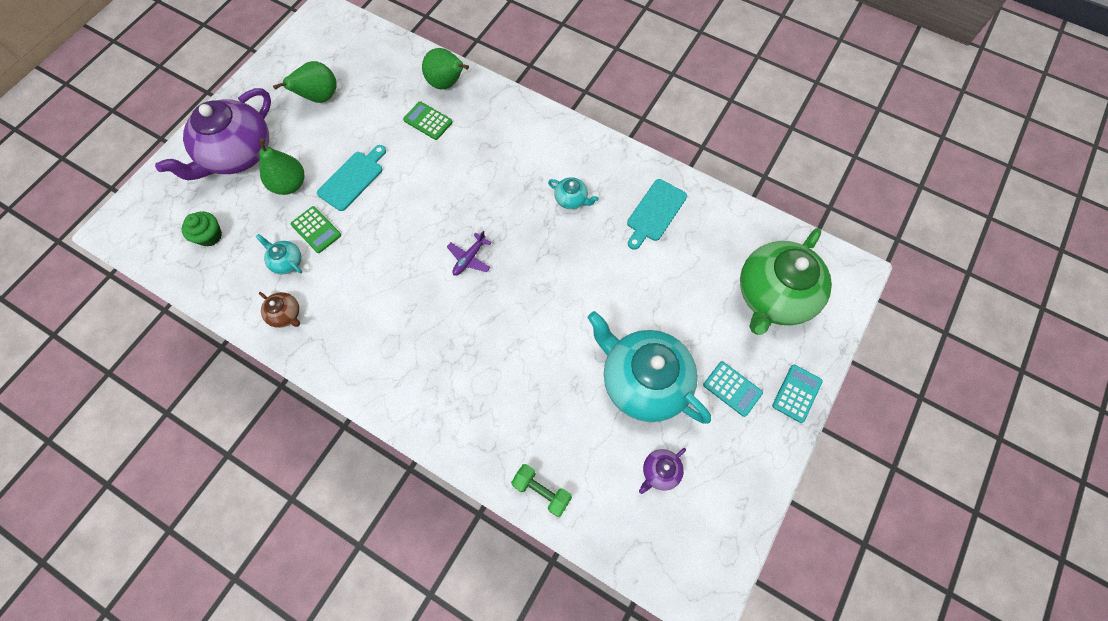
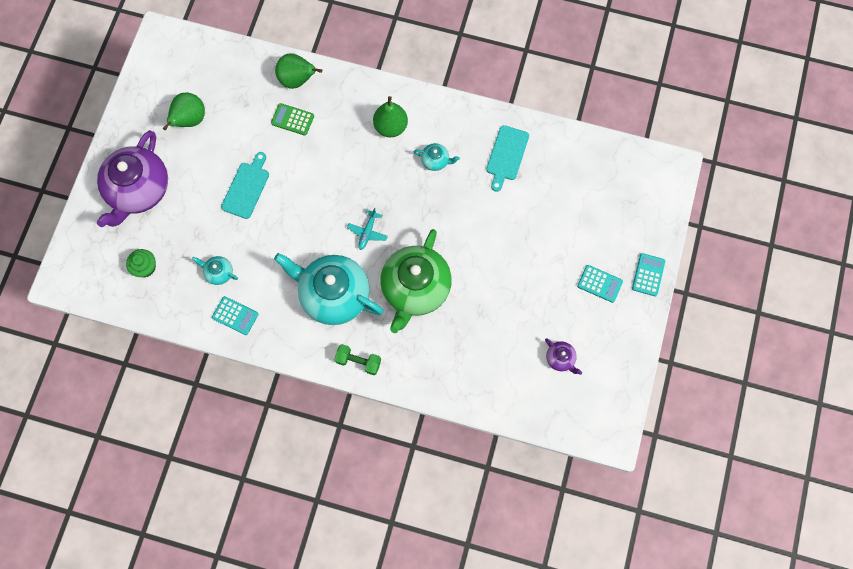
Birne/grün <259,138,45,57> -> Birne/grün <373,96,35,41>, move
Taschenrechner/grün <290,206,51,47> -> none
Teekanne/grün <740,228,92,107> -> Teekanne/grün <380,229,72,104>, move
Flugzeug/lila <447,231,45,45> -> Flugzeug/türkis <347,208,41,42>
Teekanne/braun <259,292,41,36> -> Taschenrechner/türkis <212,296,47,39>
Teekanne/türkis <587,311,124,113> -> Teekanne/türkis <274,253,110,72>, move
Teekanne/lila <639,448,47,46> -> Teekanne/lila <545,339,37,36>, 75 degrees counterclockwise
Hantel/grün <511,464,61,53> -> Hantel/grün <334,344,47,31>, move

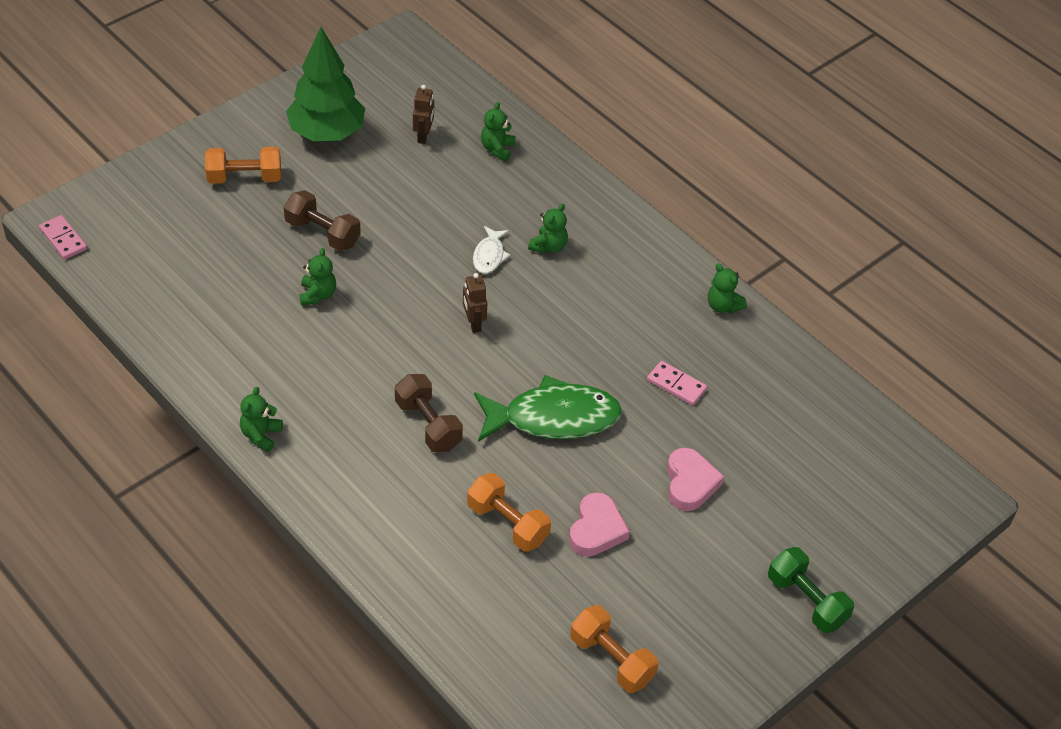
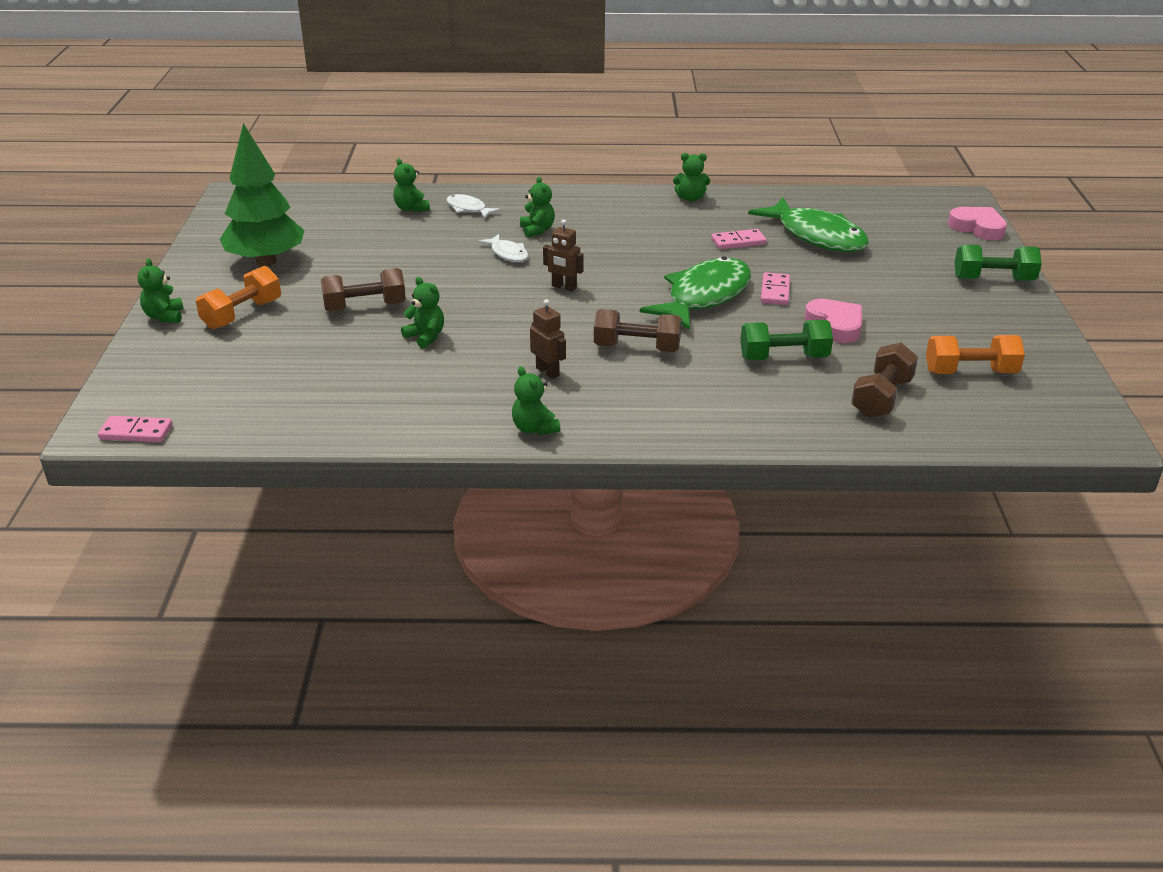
Roboter/braun <413,85,21,59> -> Roboter/braun <530,299,36,80>, move
Herz/rosa <667,448,57,63> -> Herz/rosa <948,207,59,33>, move
Hantel/orange <467,473,84,79> -> Hantel/grün <740,320,93,40>
none -> Fisch/weiß <446,194,55,25>
none -> Fisch/grün <748,197,121,55>
none -> Teddybär/grün <138,258,46,65>
none -> Dominostein/rosa <761,272,29,33>
none -> Hantel/braun <851,343,67,75>

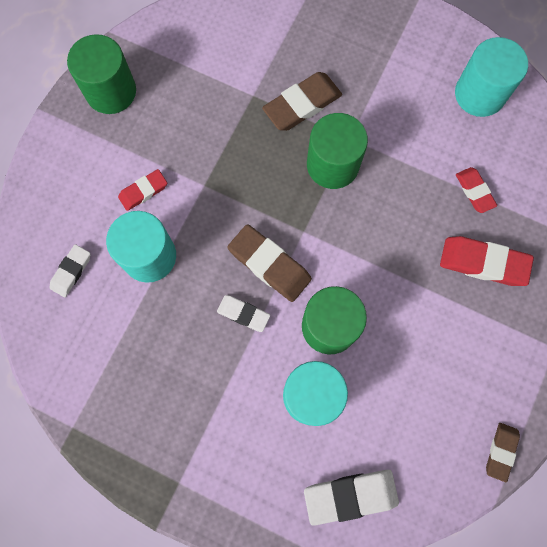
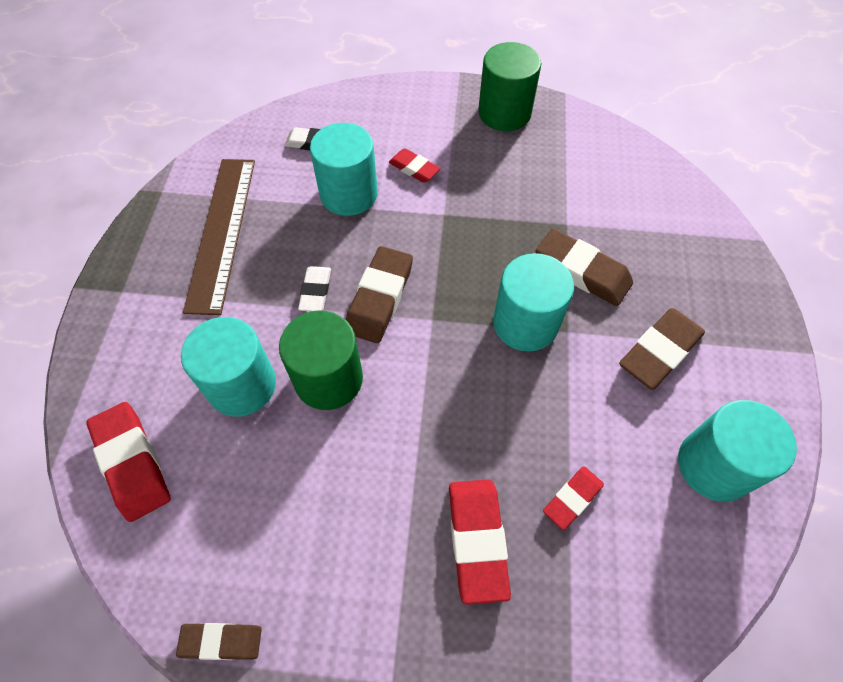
Vollzylinder/grün <307,113,61,76> -> Vollzylinder/türkis <493,253,81,99>
Radiergummi/weiß <304,470,95,56> -> Radiergummi/rot <86,402,85,120>
none -> Lineal/braun <183,159,72,156>
none -> Radiergummi/braun <619,308,86,82>

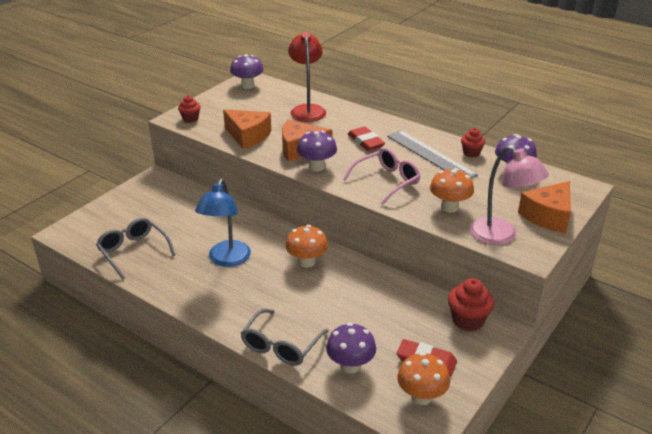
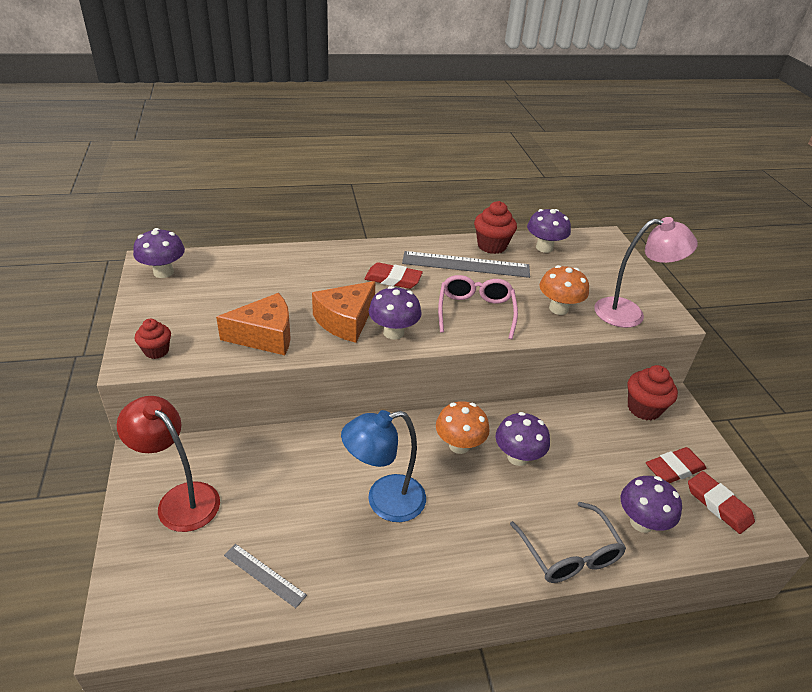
Lampe/rot <288,32,38,90> -> Lampe/rot <117,396,103,136>, move
Muffin/rot <461,128,24,29> -> Muffin/rot <474,201,43,53>, x1.59
Lampe/blau <195,179,56,88> -> Lampe/blau <341,410,85,112>, 105 degrees clockwise
Käse/orange <518,181,53,52> -> none
Brille/grau <96,218,80,61> -> Lineal/grau <224,544,83,64>
Pilz/orange <397,352,53,53> -> Radiergummi/rot <688,471,67,63>
none -> Pilz/lila <496,412,54,54>

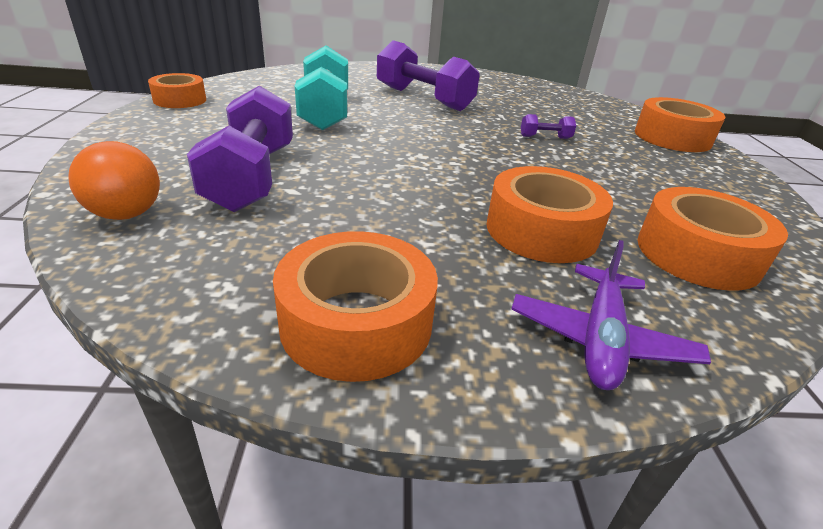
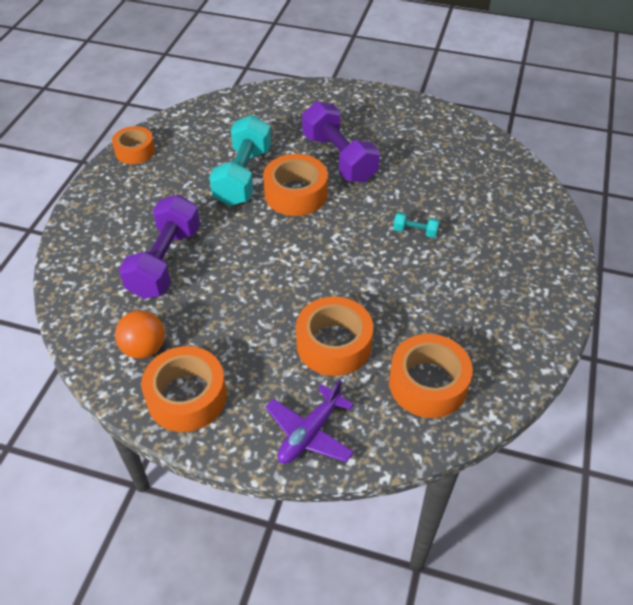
Klebeband/orange <635,97,90,55> -> Klebeband/orange <263,154,65,62>, move
Hantel/lila <521,114,55,25> -> Hantel/türkis <393,212,46,26>
Ball/orange <69,141,91,79> -> Ball/orange <115,310,50,49>, move

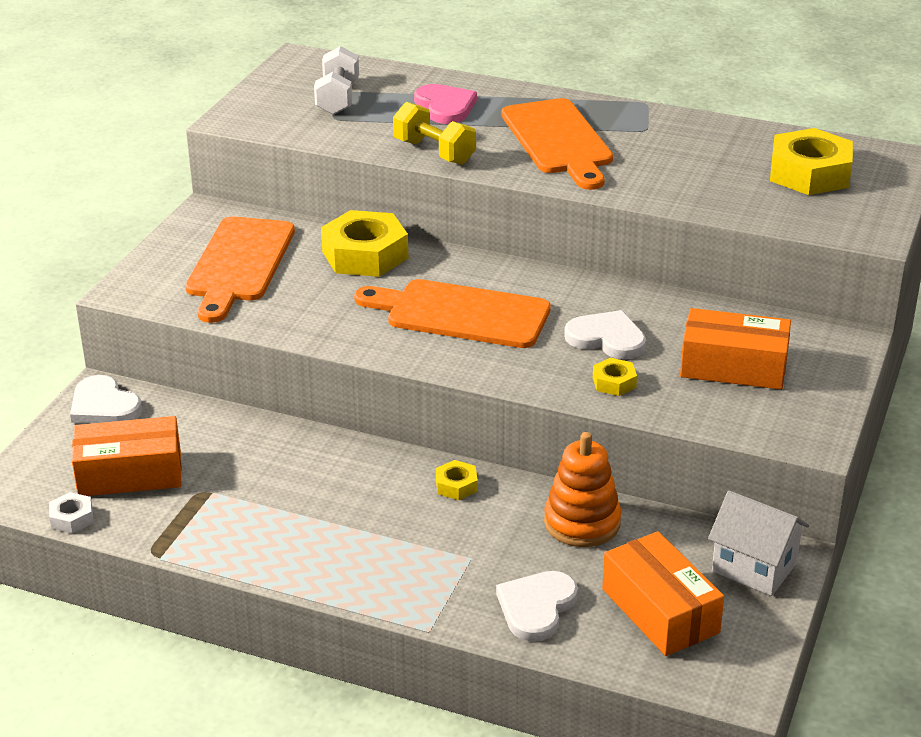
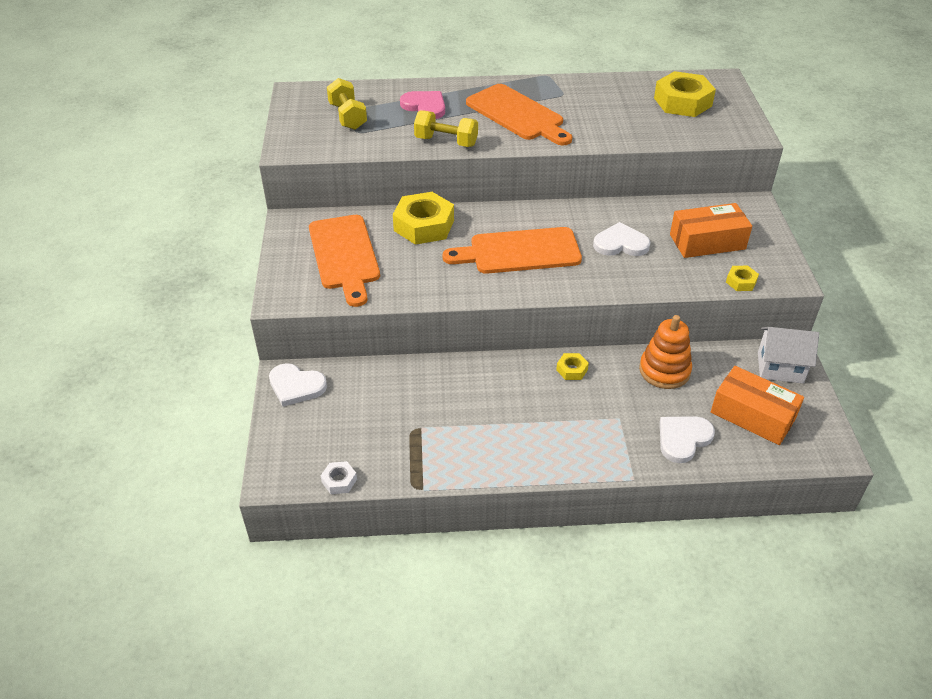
Hantel/weiß <314,46,45,69> -> Hantel/gelb <327,78,40,52>
Sechskantmutter/gelb <593,358,44,38> -> Sechskantmutter/gelb <726,266,33,25>, move
Schachtel/orange <72,416,109,80> -> none
Herz/weiß <496,571,82,71> -> Herz/weiß <660,416,55,47>, 45 degrees clockwise

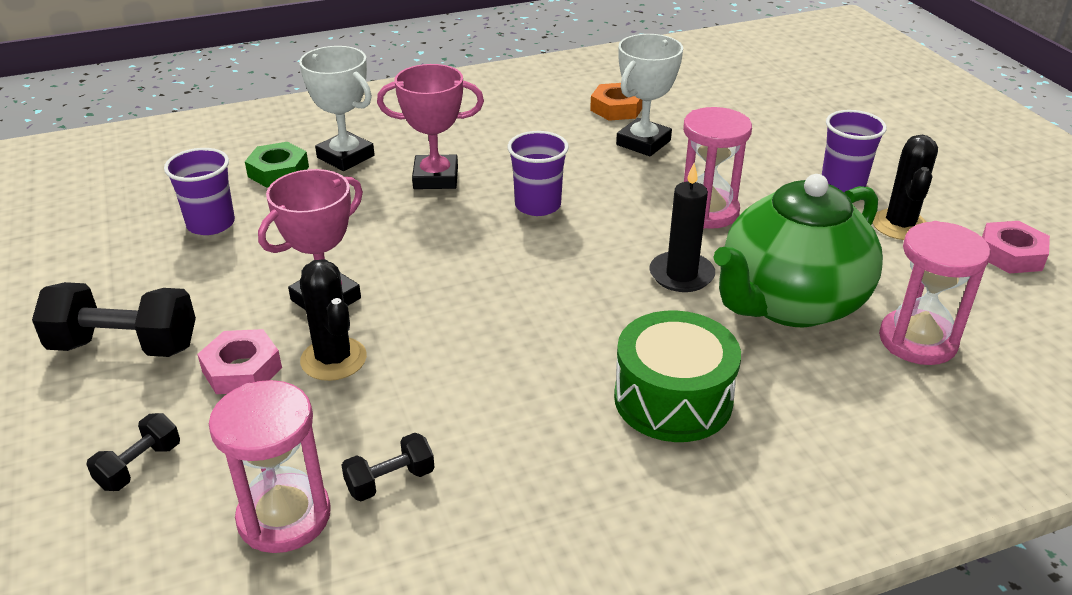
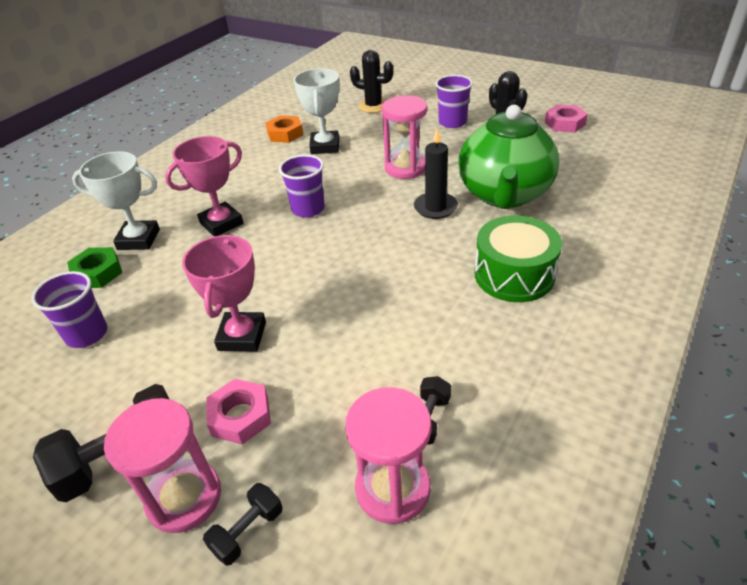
Sanduhr/rosa <879,221,112,144> -> Sanduhr/rosa <104,398,117,135>, move
Kaktus/schwarz <300,259,67,122> -> Kaktus/schwarz <350,50,44,63>, move
Hantel/schwarz <86,413,94,78> -> Hantel/schwarz <203,483,79,83>, 45 degrees clockwise

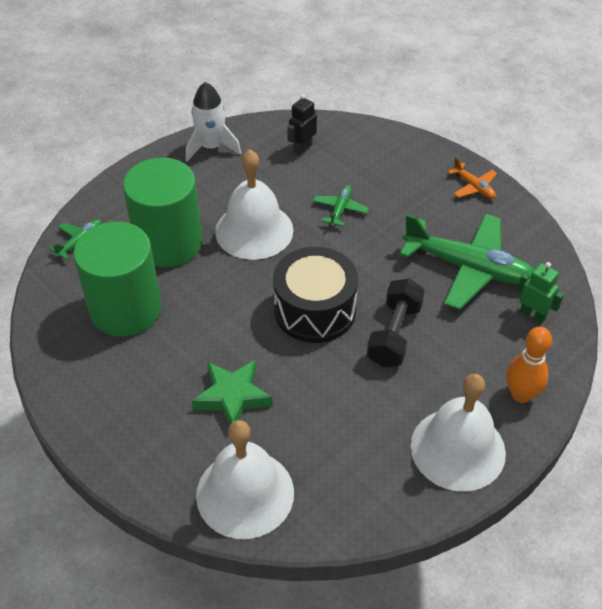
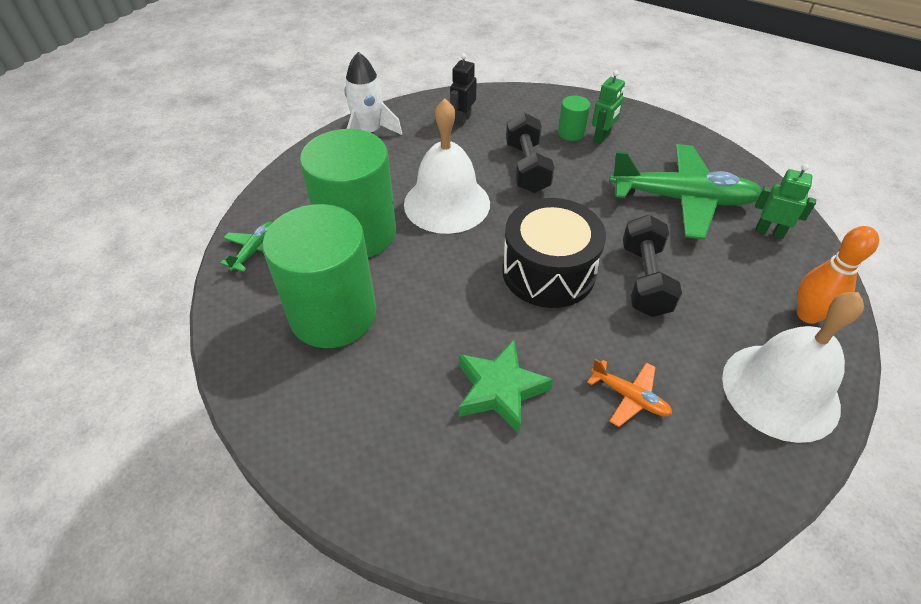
Flugzeug/orange <448,157,49,42> -> Flugzeug/orange <587,359,85,68>, move
Flugzeug/grün <313,185,56,41> -> Hantel/schwarz <506,113,48,80>
Glocke/weiß <196,420,98,119> -> none
none -> Roboter/grün <592,70,33,74>
none -> Vollzylinder/grün <558,96,32,45>

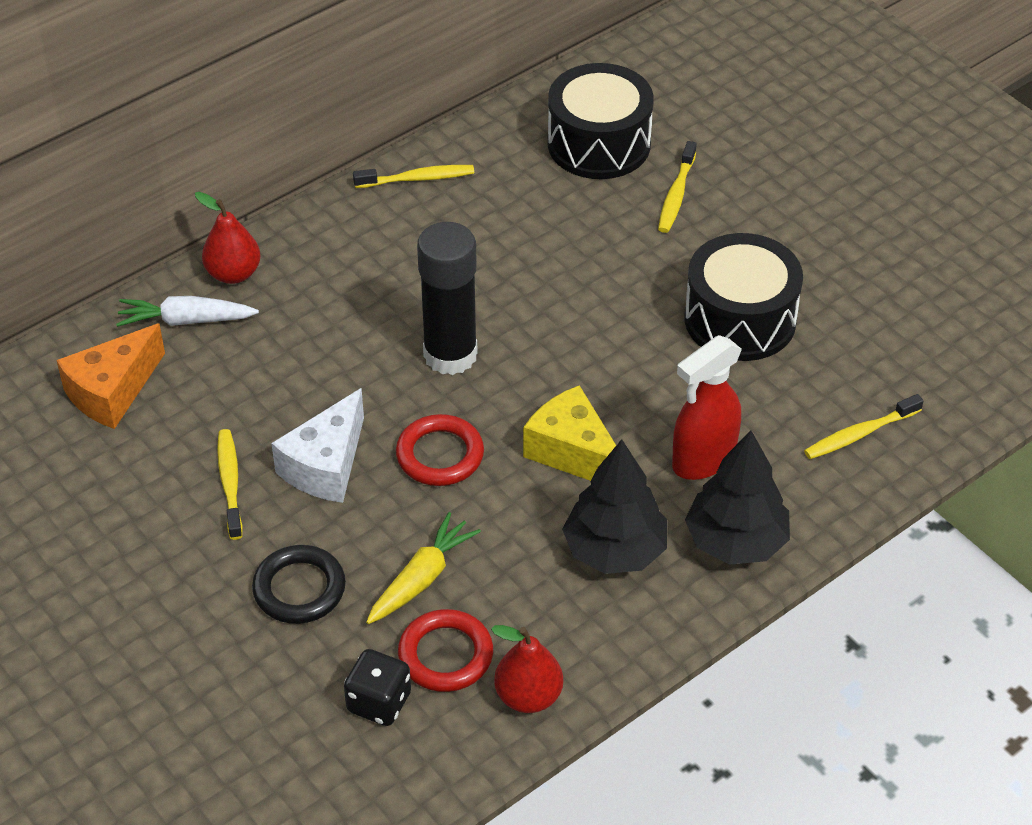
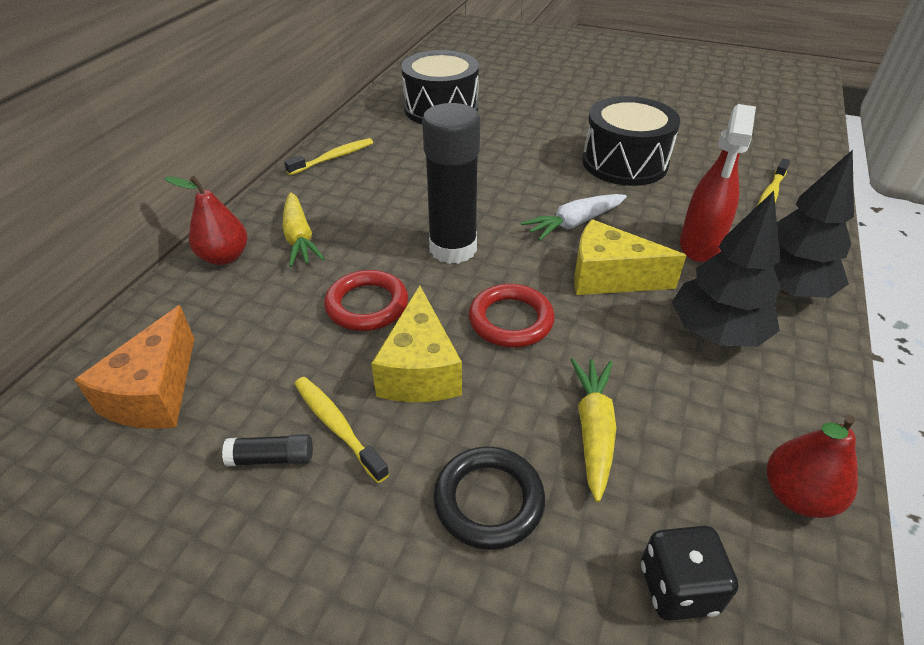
Zahnbürste/gelb <658,141,39,92> -> none
Karotte/weiß <116,296,143,31> -> Karotte/weiß <521,194,106,47>, move
Käse/weiß <271,388,93,115> -> Käse/gelb <371,286,91,116>
Ring/rot <398,609,95,83> -> Ring/rot <324,270,84,61>, move
none -> Karotte/gelb <282,192,43,75>
none -> Klebestift/schwarz <222,434,91,33>

